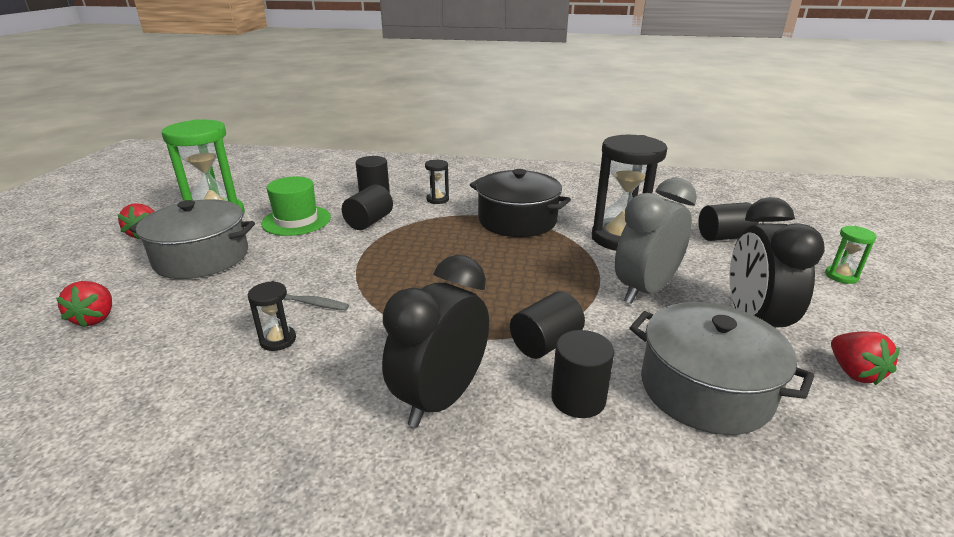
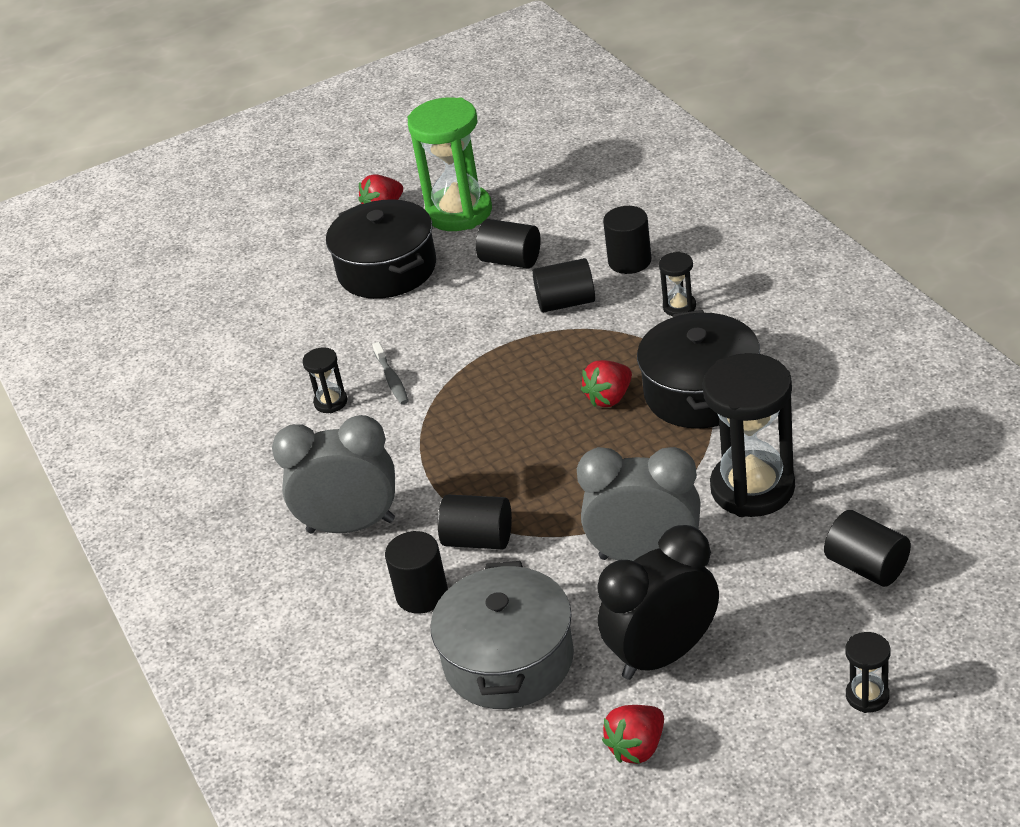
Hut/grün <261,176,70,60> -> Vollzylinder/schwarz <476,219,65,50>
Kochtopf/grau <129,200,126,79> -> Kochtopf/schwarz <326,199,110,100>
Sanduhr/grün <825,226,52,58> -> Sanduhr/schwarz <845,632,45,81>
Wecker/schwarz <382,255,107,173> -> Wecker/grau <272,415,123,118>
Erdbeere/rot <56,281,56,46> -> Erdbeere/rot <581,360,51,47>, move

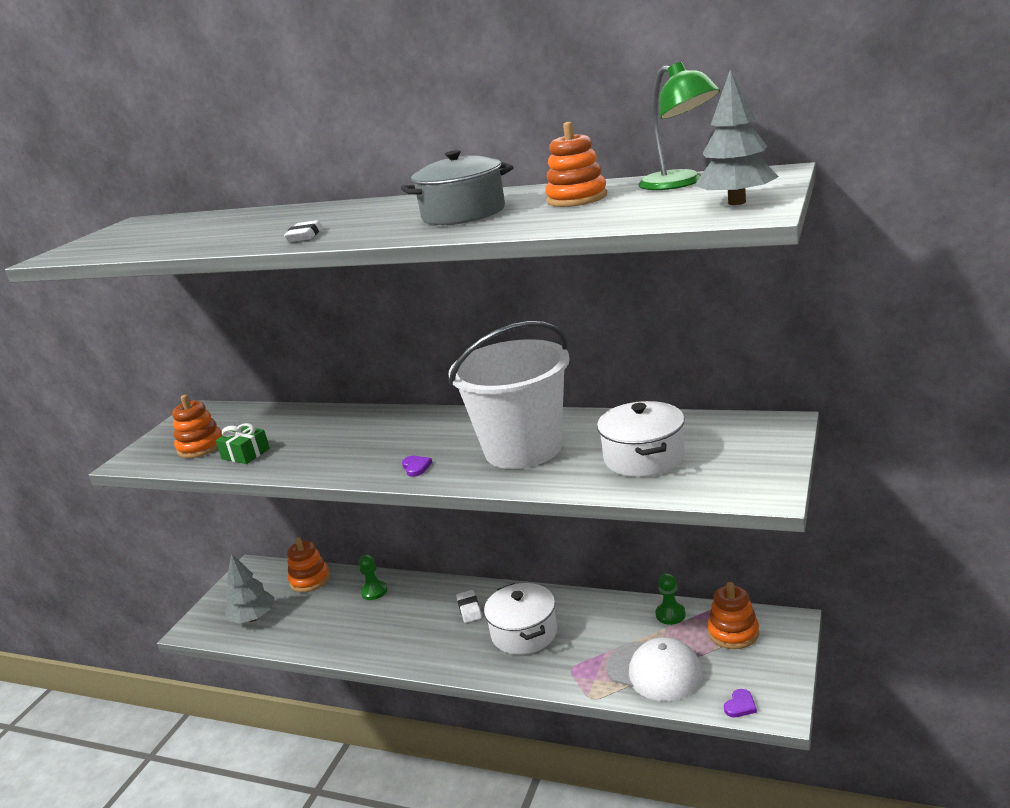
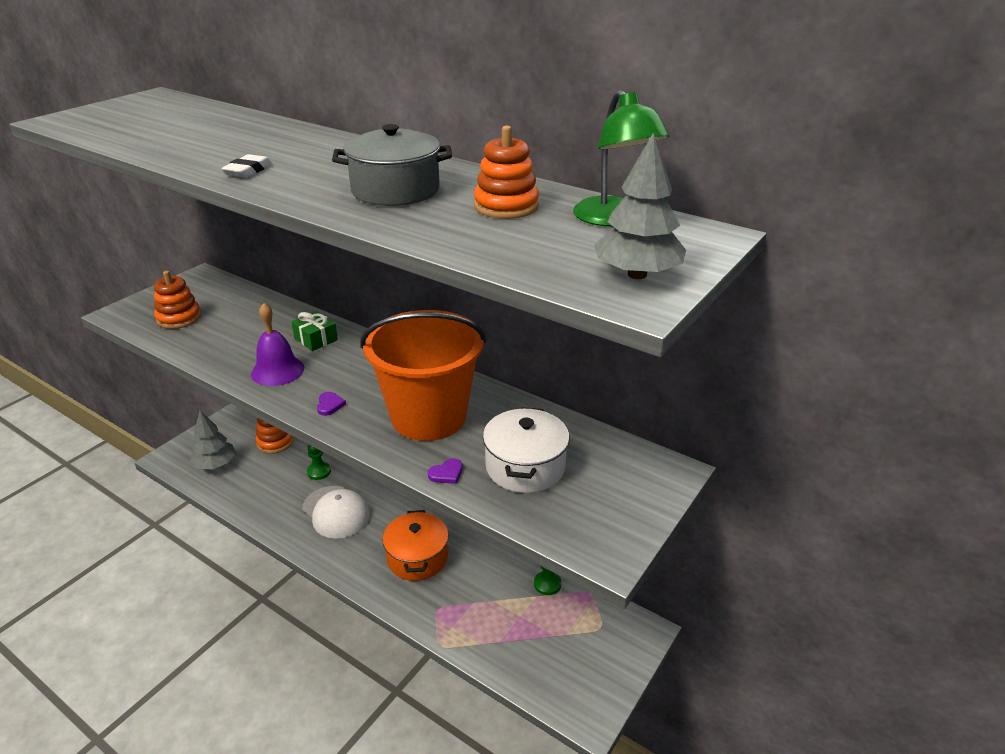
Eimer/weiß <449,321,121,148> -> Eimer/orange <361,310,125,131>
Geschenk/grün <216,423,54,41> -> Geschenk/grün <291,311,47,40>, move
Stapelspielzeug/orange <707,582,52,67> -> none
Kochtopf/weiß <484,583,73,72> -> Kochtopf/orange <382,510,67,71>
Radiergummi/weiß <456,590,26,33> -> none
Kappe/weiß <606,637,97,64> -> Kappe/weiß <302,486,68,53>, move
Herz/lila <724,689,33,28> -> Herz/lila <428,458,35,26>, move
none -> Glocke/lila <251,303,53,83>

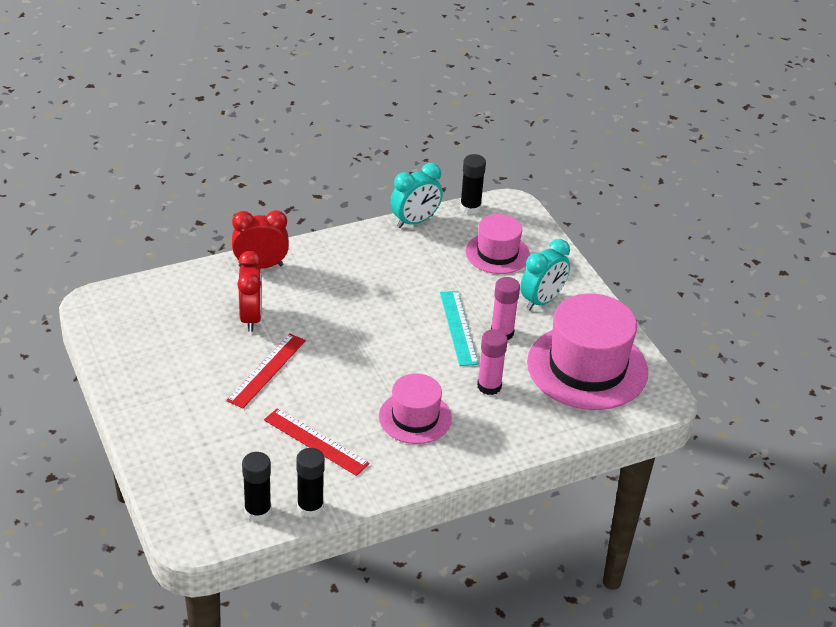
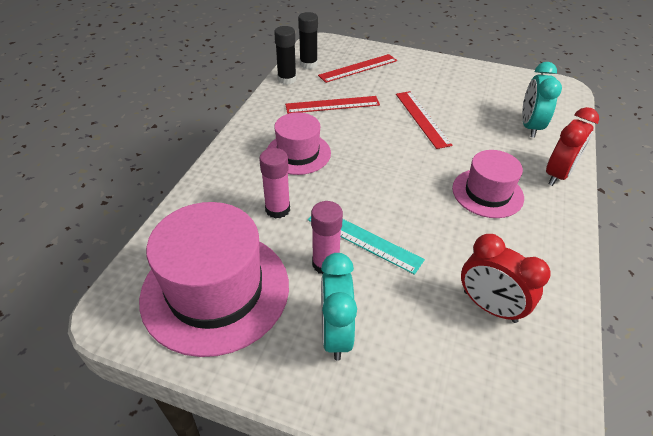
Klebestift/schwarz <460,154,26,60> -> none
Wecker/türkis <390,163,53,65> -> Wecker/türkis <522,62,40,76>, move
Hut/rosa <466,214,64,60> -> Hut/rosa <452,150,72,68>, move
Wecker/rot <237,251,25,81> -> Wecker/rot <461,234,90,89>, move
none -> Lineal/rot <318,54,79,29>

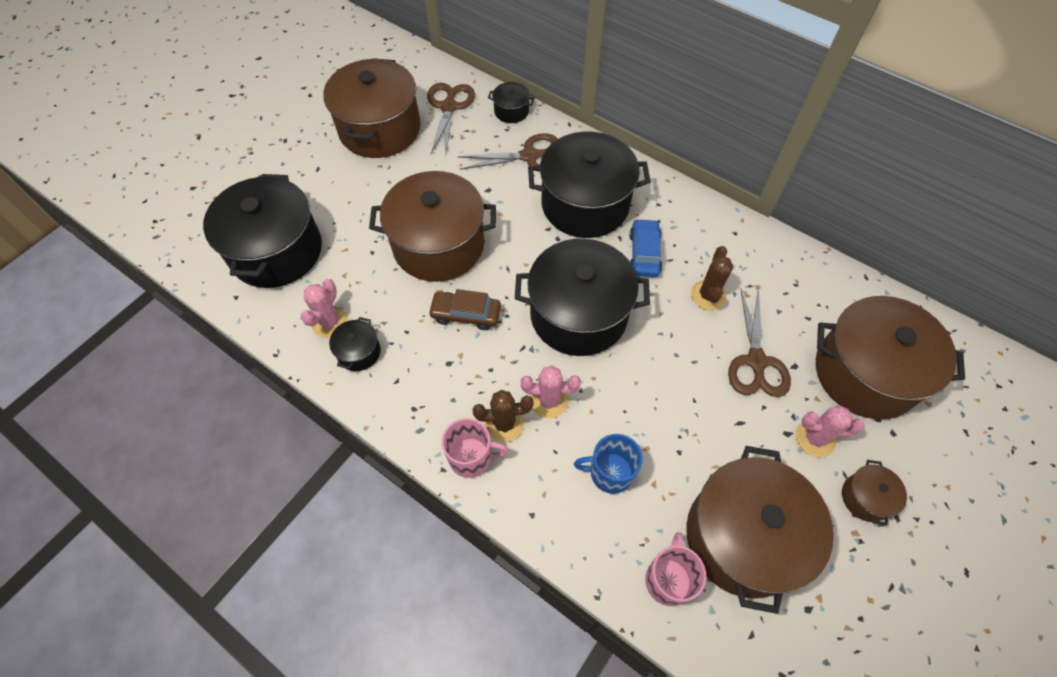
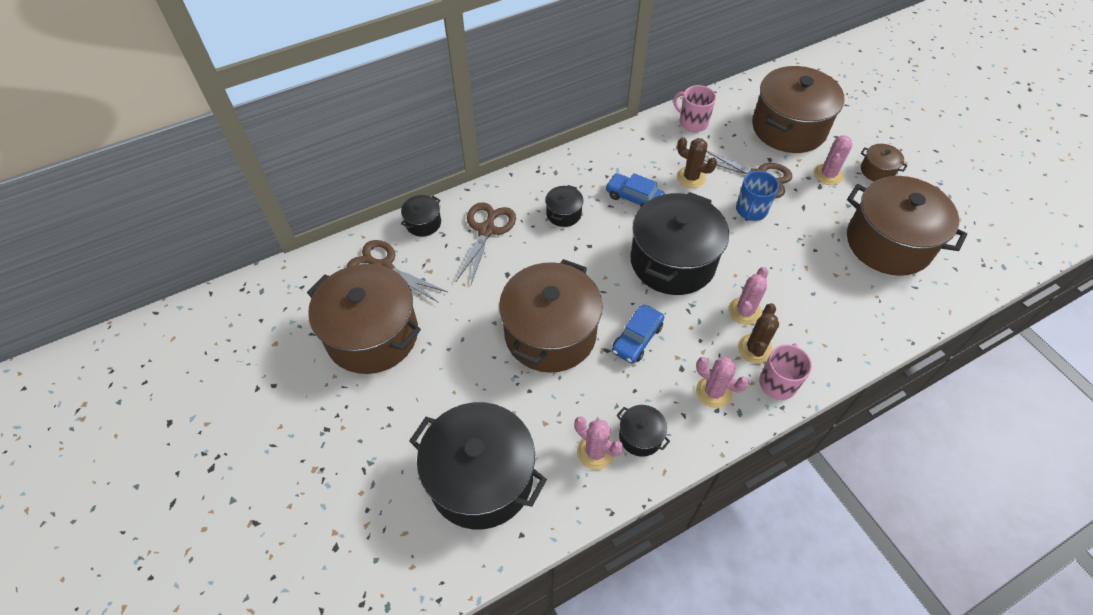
Kochtopf/schwarz <528,131,123,107> -> Kochtopf/schwarz <545,185,39,42>, x0.43
Auto/braun <428,289,73,41> -> Auto/blau <612,305,52,59>
Tasse/blau <574,434,69,60> -> Tasse/blau <736,171,43,50>, move
Tasse/rosa <645,532,61,74> -> Tasse/rosa <673,85,43,47>, move
none -> Kaktus/rosa <696,357,53,51>

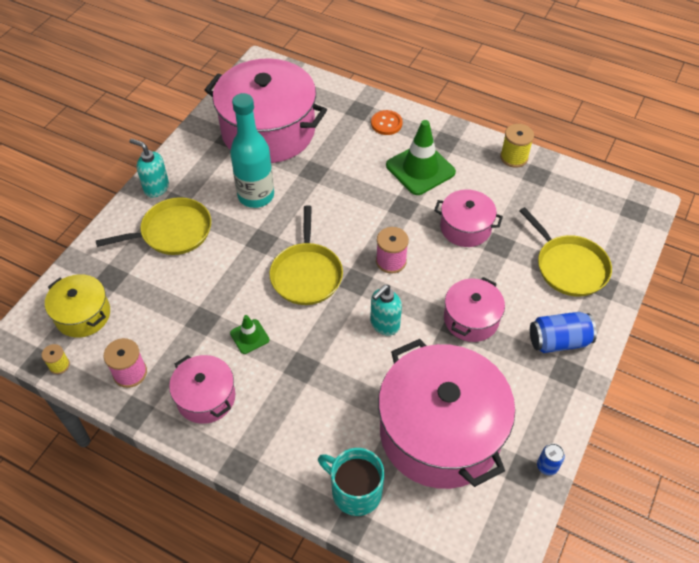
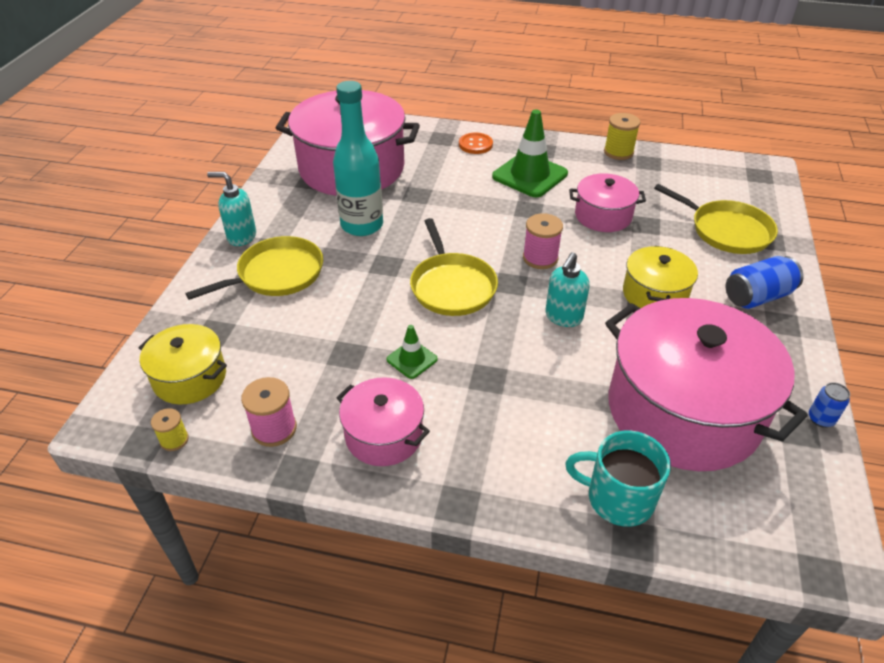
Kochtopf/rosa <444,277,61,65> -> Kochtopf/gelb <623,246,75,62>

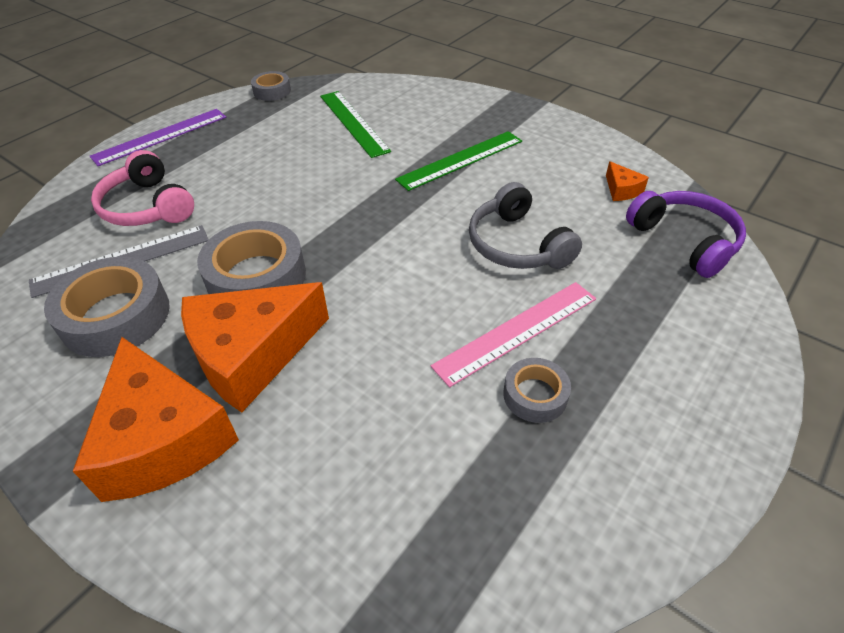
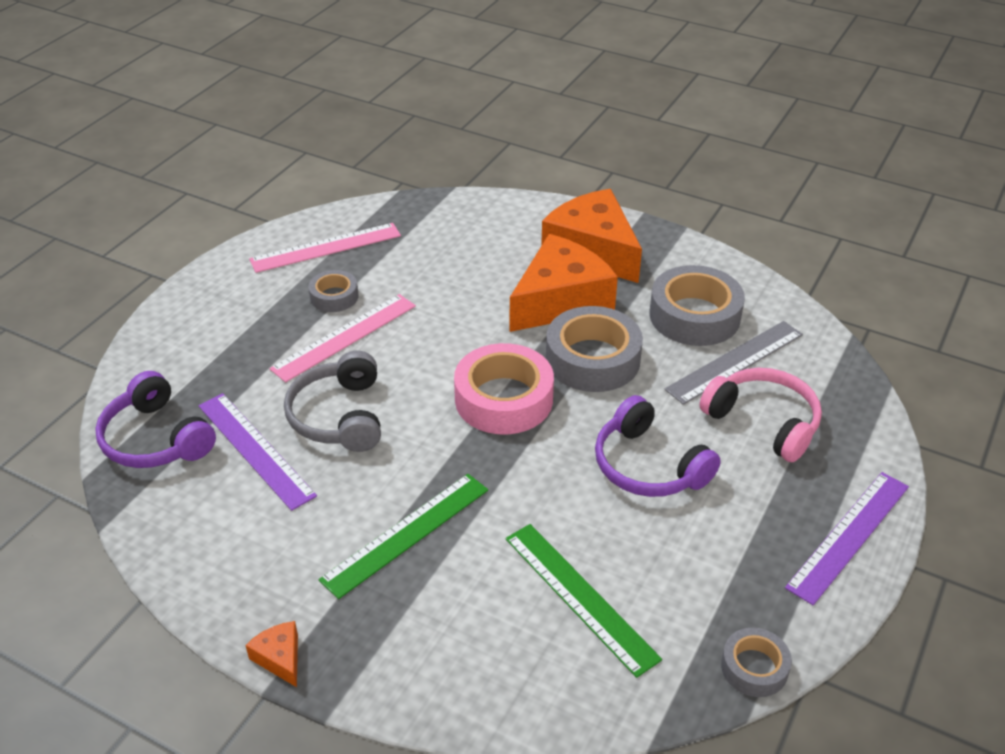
Käse/orange <606,161,43,40> -> Käse/orange <245,621,53,66>, move
Kopfhörer/grau <469,182,113,87> -> Kopfhörer/grau <284,351,97,101>, 150 degrees counterclockwise
none -> Lineal/rosa <249,223,152,50>
none -> Klebeband/rosa <454,343,100,91>
none -> Lineal/lila <198,393,119,118>
none -> Kopfhörer/lila <595,395,126,102>

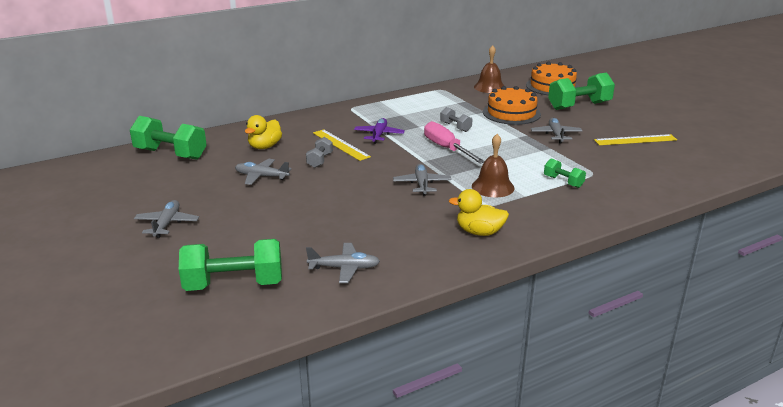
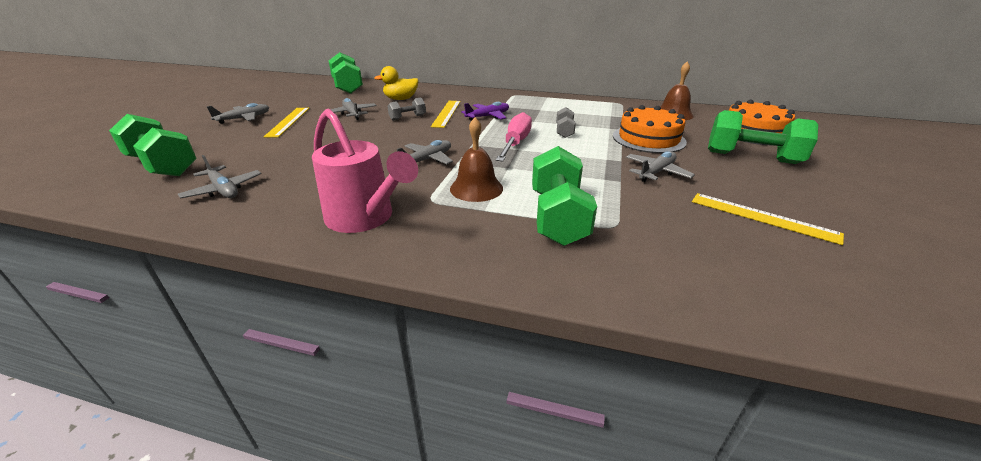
Hantel/grün <544,158,42,30> -> Hantel/grün <532,146,65,100>, x1.95
Ente/gelb <449,189,60,47> -> Gießkanne/rosa <312,109,106,124>
none -> Lineal/gelb <264,108,45,30>

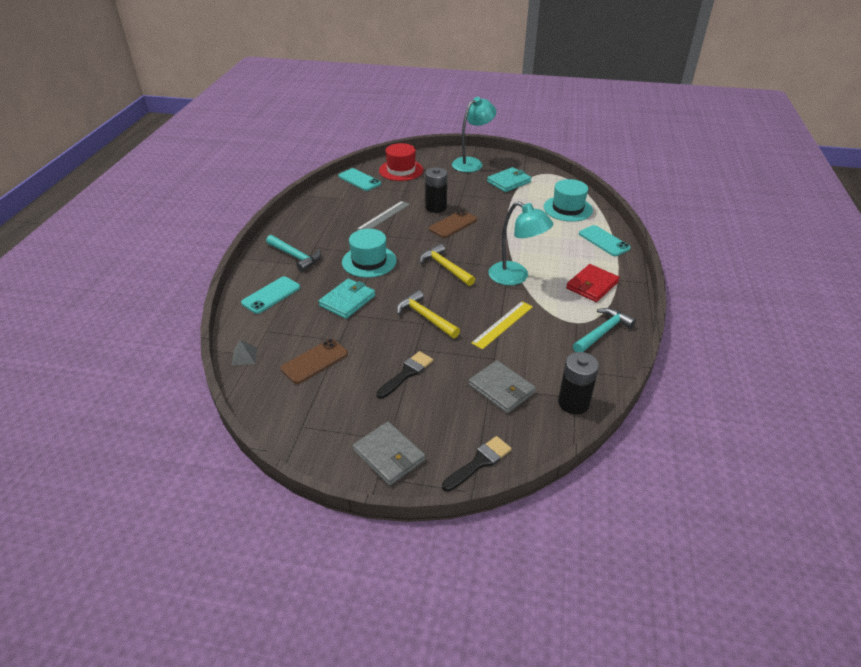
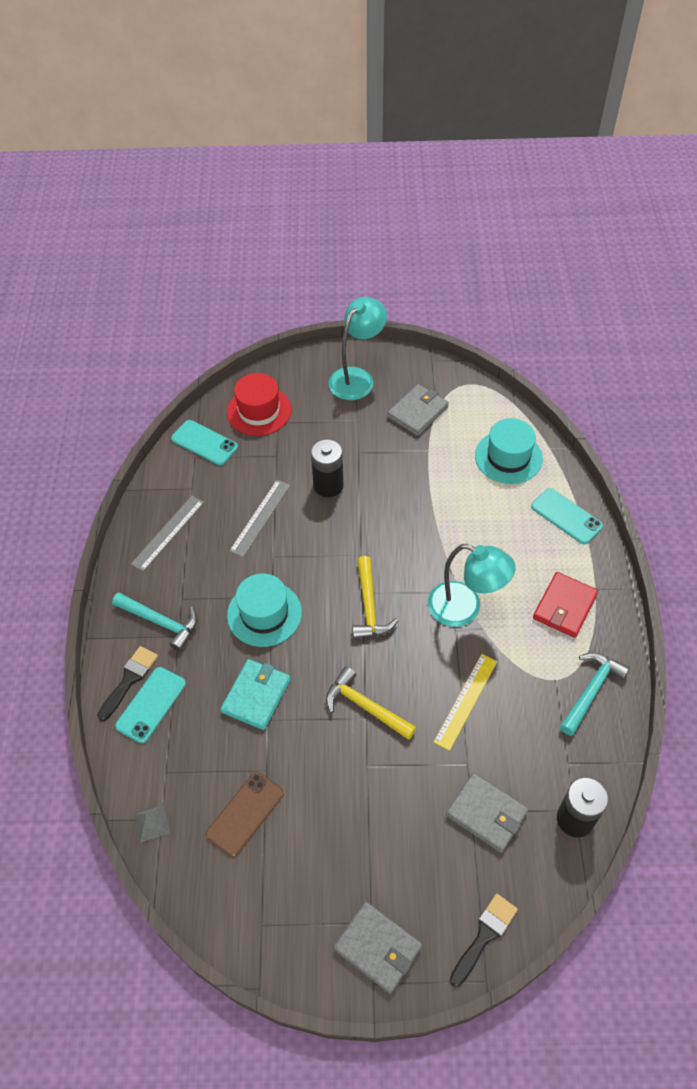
Geldbörse/türkis <487,167,45,25> -> Geldbörse/grau <387,384,62,52>
Handy/braun <429,210,48,28> -> none
Hammer/gelb <420,244,55,42> -> Hammer/gelb <352,556,46,84>, 135 degrees counterclockwise
Pinsel/schwarz <376,351,57,48> -> Pinsel/schwarz <97,646,61,75>, move
none -> Lineal/grau <131,496,73,75>

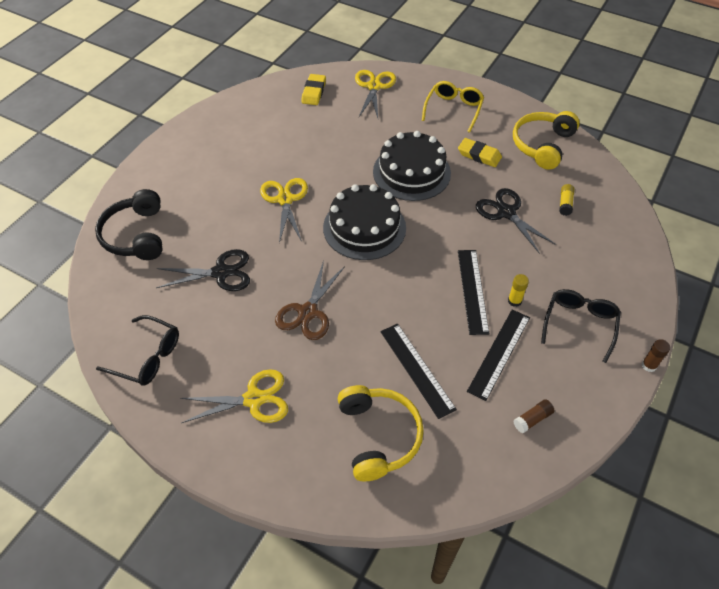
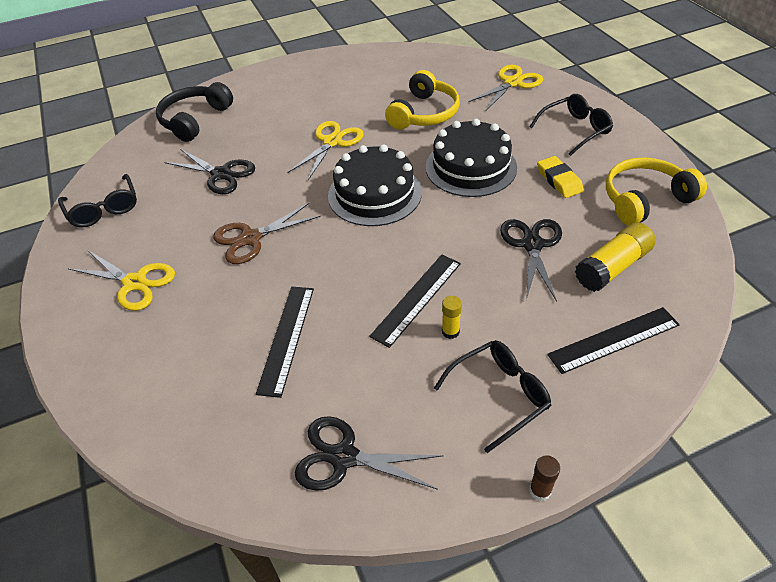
Radiergummi/gelb <301,74,25,31> -> none
Brille/gelb <422,81,62,52> -> Brille/schwarz <529,94,84,62>
Klebestift/gelb <559,184,16,32> -> Klebestift/gelb <575,222,81,70>, x1.94
Lineal/schwarz <467,309,63,92> -> Lineal/schwarz <547,307,133,67>, move
Kopfhörer/gelb <338,385,86,97> -> Kopfhörer/gelb <385,70,75,60>, move
Klebestift/braun <513,399,42,34> -> Schere/schwarz <295,416,148,75>

